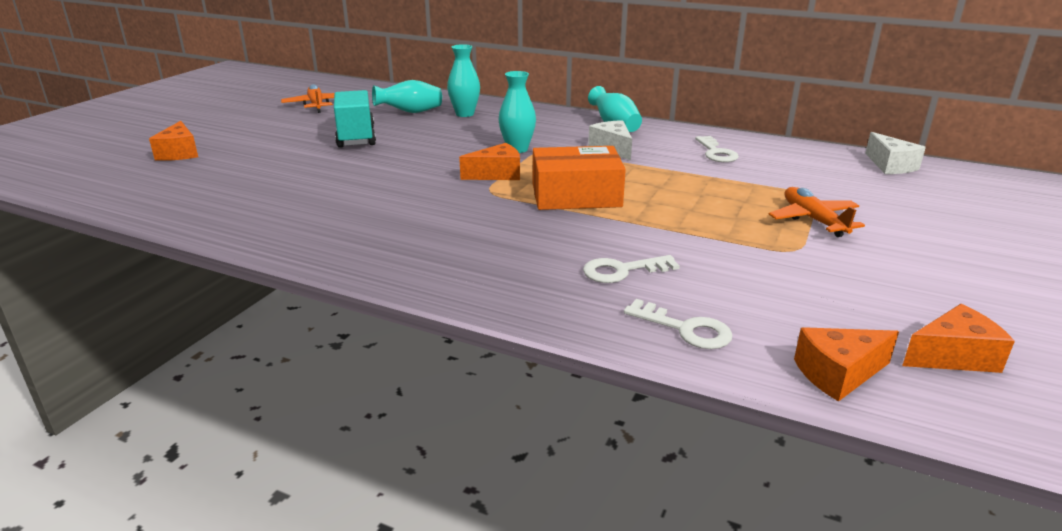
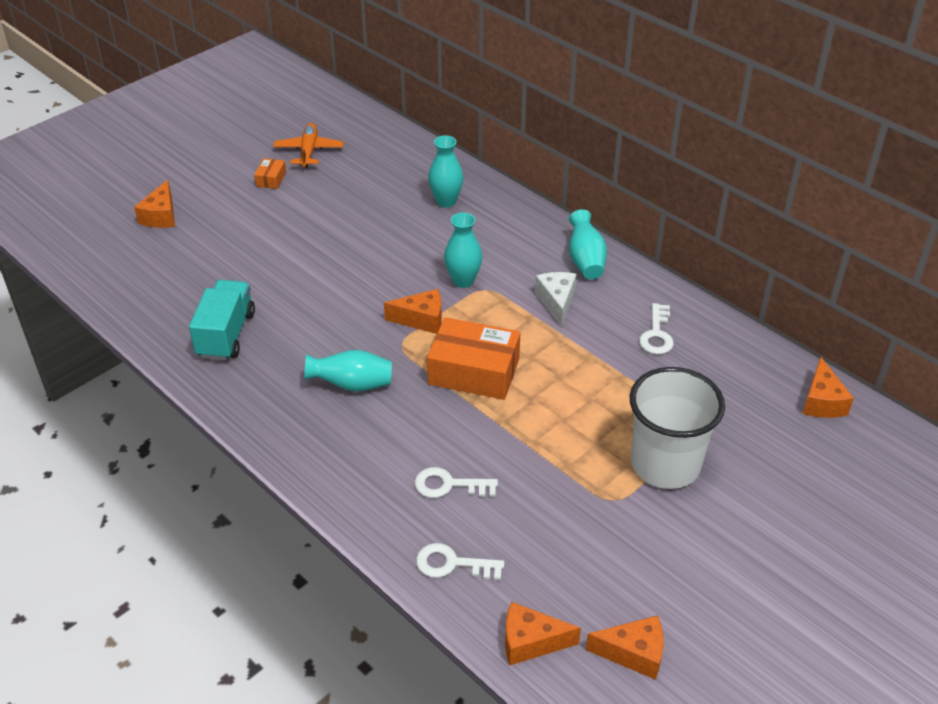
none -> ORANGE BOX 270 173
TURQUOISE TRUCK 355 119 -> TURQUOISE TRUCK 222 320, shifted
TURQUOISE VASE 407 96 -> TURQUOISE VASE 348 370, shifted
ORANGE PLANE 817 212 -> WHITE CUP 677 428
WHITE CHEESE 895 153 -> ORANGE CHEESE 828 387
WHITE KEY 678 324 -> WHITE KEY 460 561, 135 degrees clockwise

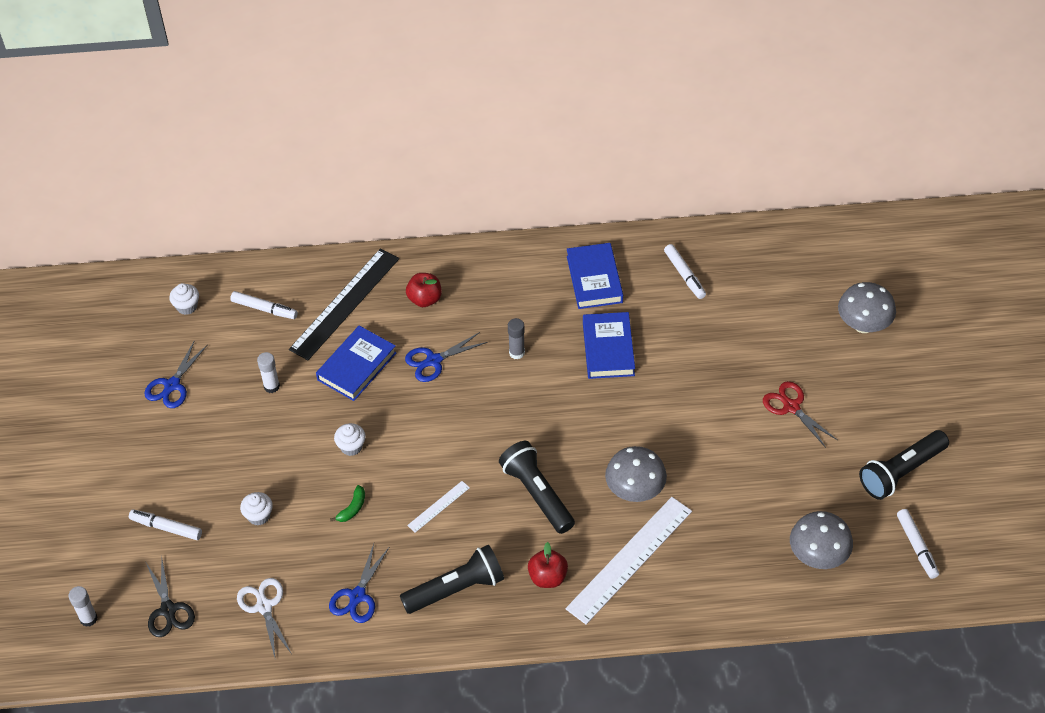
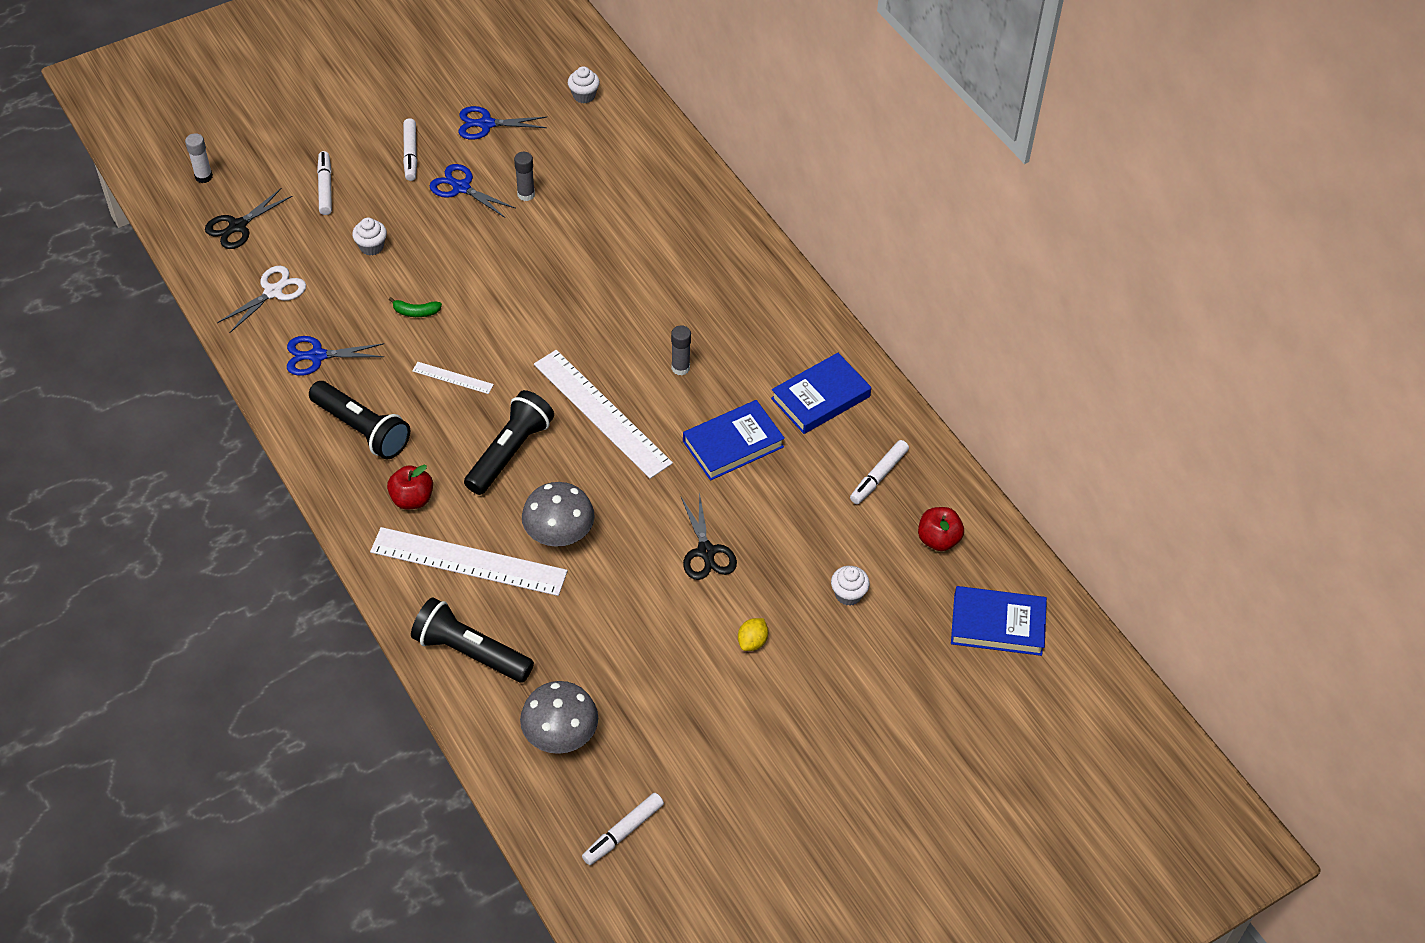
BLACK RULER 344 304 -> none
GREY MUSHROOM 867 307 -> none
none -> WHITE RULER 603 414
none -> BLACK SCISSORS 709 536
WHITE MARKER 264 305 -> WHITE MARKER 410 149, shifted
BLUE BOOK 356 363 -> BLUE BOOK 999 621, shifted
WHITE CUPCAKE 350 439 -> WHITE CUPCAKE 850 586, shifted
BLUE SCISSORS 446 357 -> BLUE SCISSORS 473 191, shifted
RED APPLE 424 290 -> RED APPLE 941 529, shifted
BLACK FLASHLIGHT 904 465 -> BLACK FLASHLIGHT 472 640, shifted
RED SCISSORS 800 414 -> YELLOW LEMON 753 634
WHITE GLUE STICK 268 372 -> GREY GLUE STICK 524 176

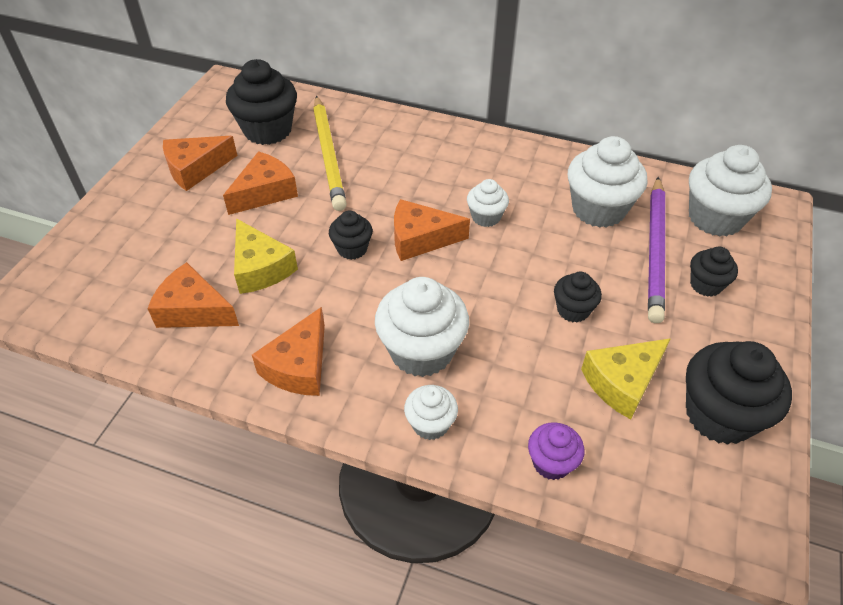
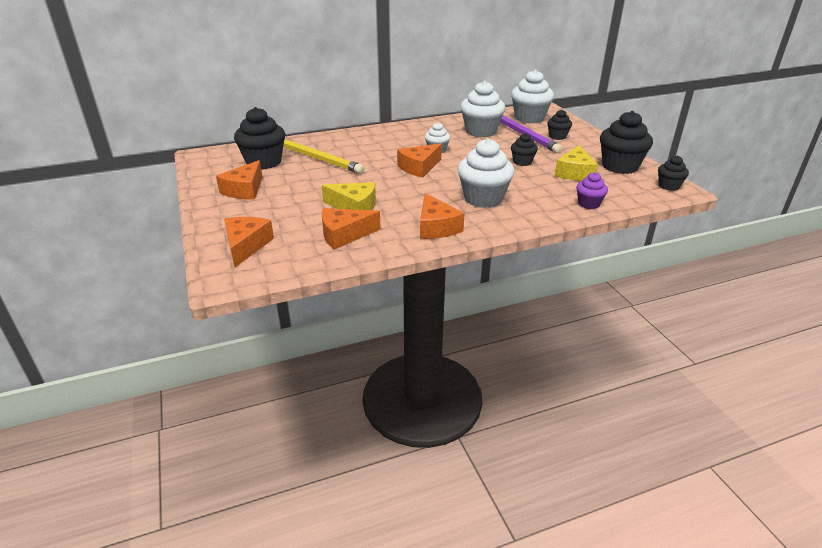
WHITE CUPCAKE 431 412 -> none
ORANGE CHEESE 260 183 -> ORANGE CHEESE 249 242, shifted
BLACK CUPCAKE 351 235 -> BLACK CUPCAKE 673 173, shifted

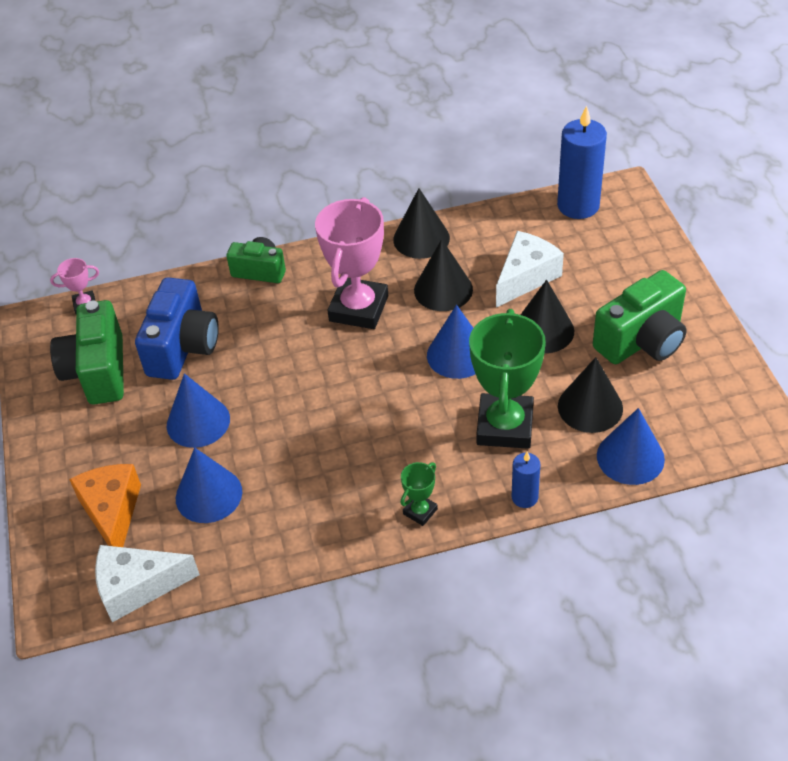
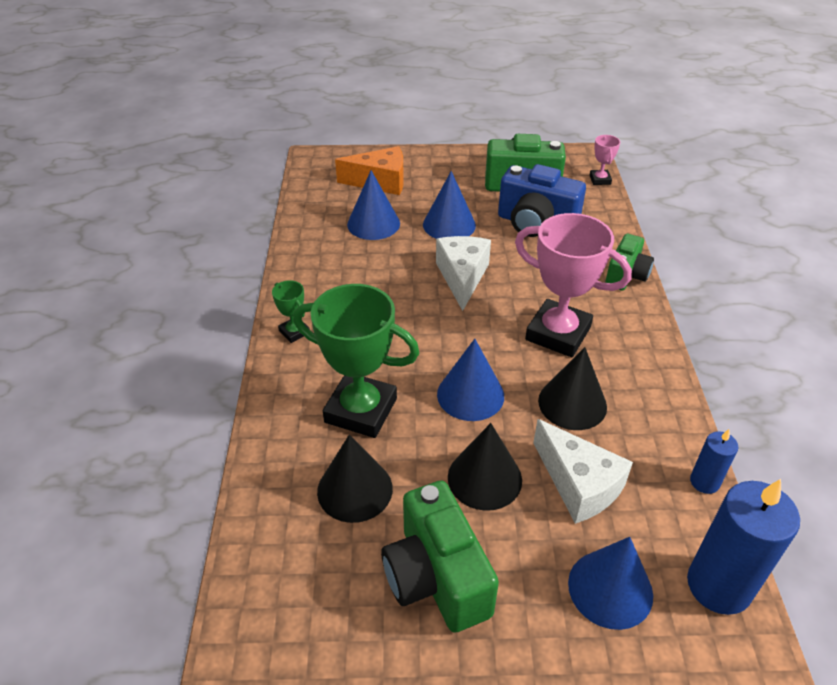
BLACK CONE 421 223 -> none
WHITE CHEESE 147 583 -> WHITE CHEESE 463 273, shifted
BLUE CANDLE 526 480 -> BLUE CANDLE 714 461, shifted
BLUE CONE 631 446 -> BLUE CONE 610 583, shifted

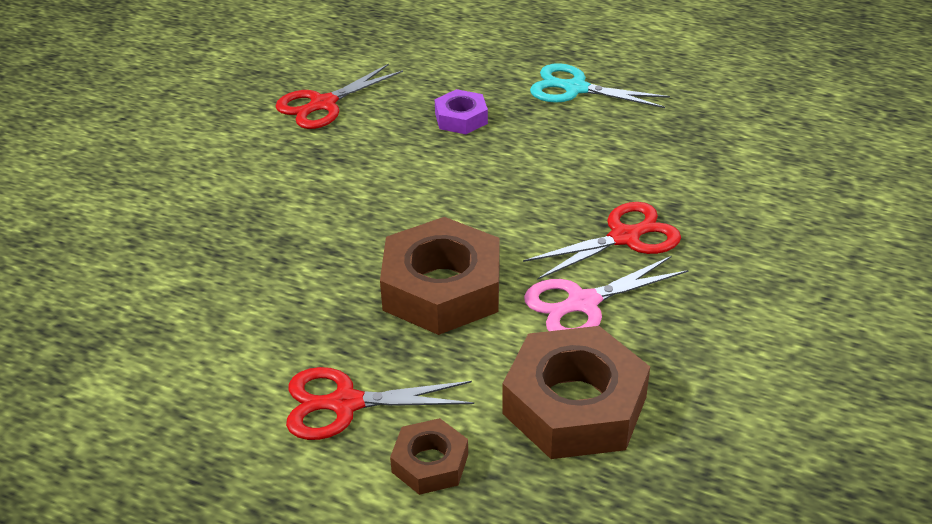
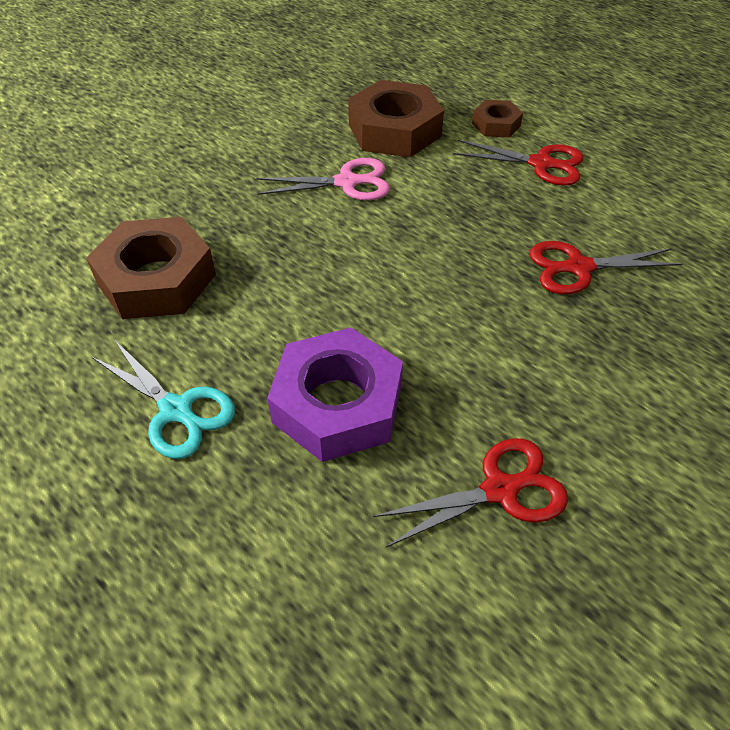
BROWN NUT 440 276 -> BROWN NUT 151 268, shifted
RED SCISSORS 602 241 -> RED SCISSORS 605 267, shifted
PURPLE NUT 461 111 -> PURPLE NUT 335 394, x1.94

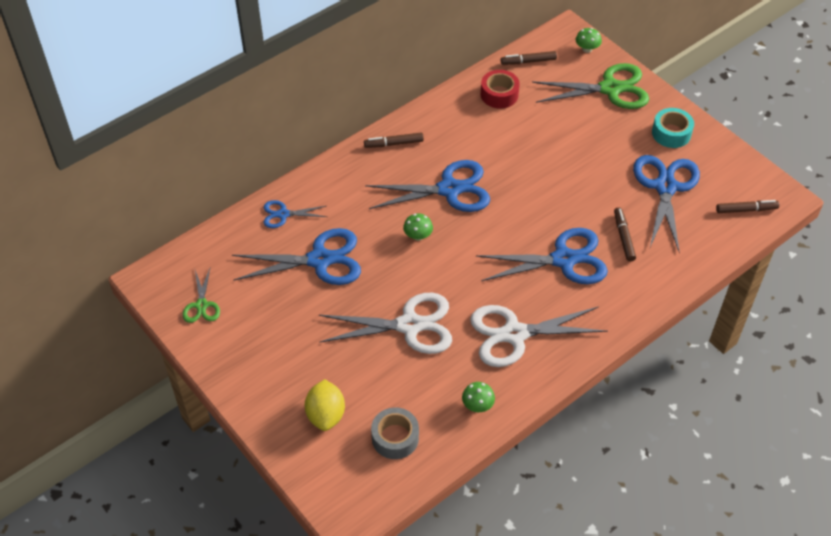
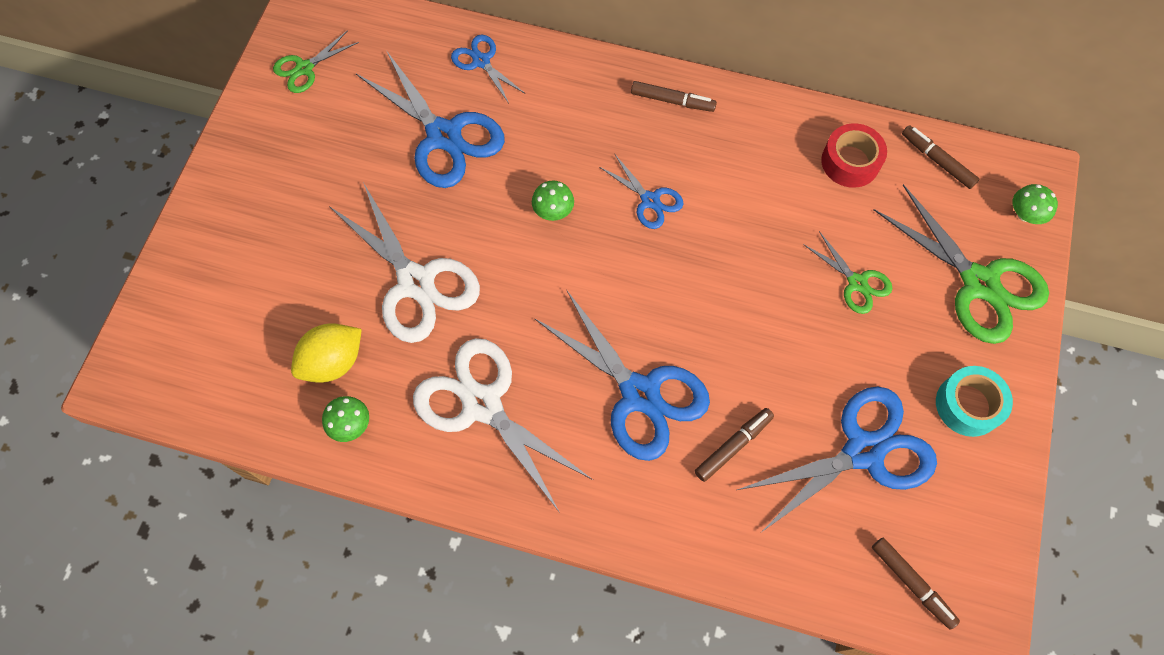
GREY TAPE 395 433 -> none
none -> GREEN SCISSORS 848 272
YELLOW LEMON 324 405 -> YELLOW LEMON 326 353, shifted
BROWN MARKER 394 140 -> BROWN MARKER 674 96, 150 degrees clockwise
BLUE SCISSORS 427 186 -> BLUE SCISSORS 641 191, x0.52

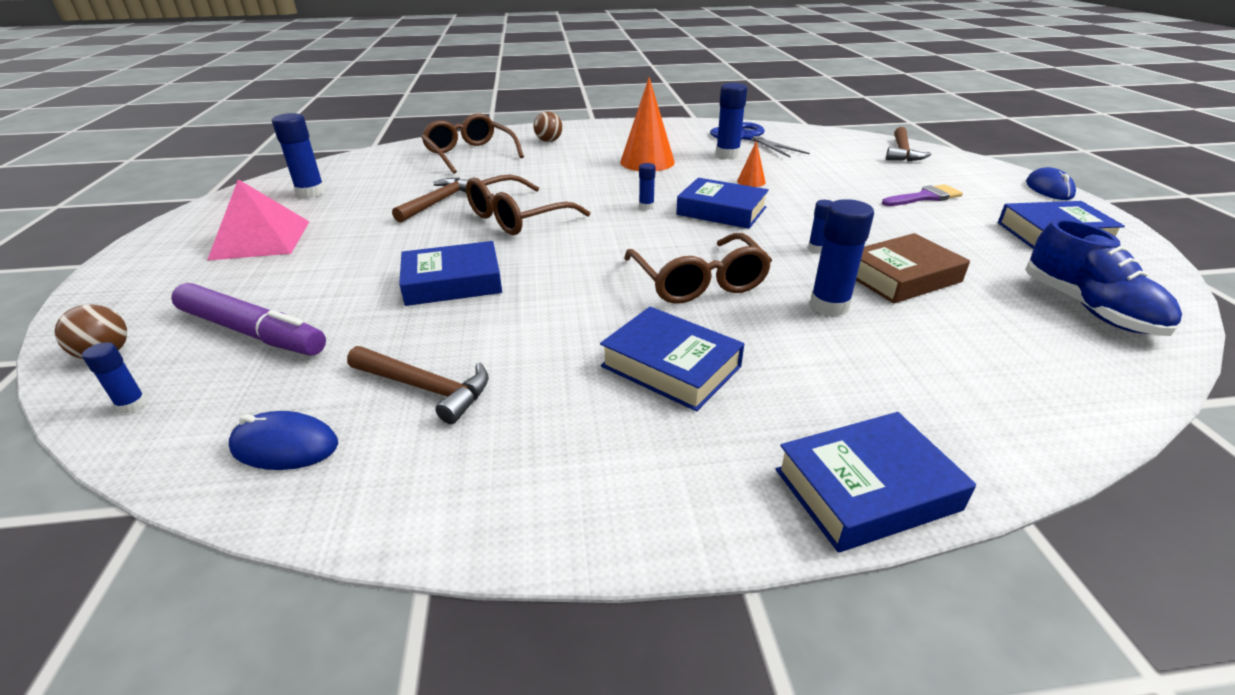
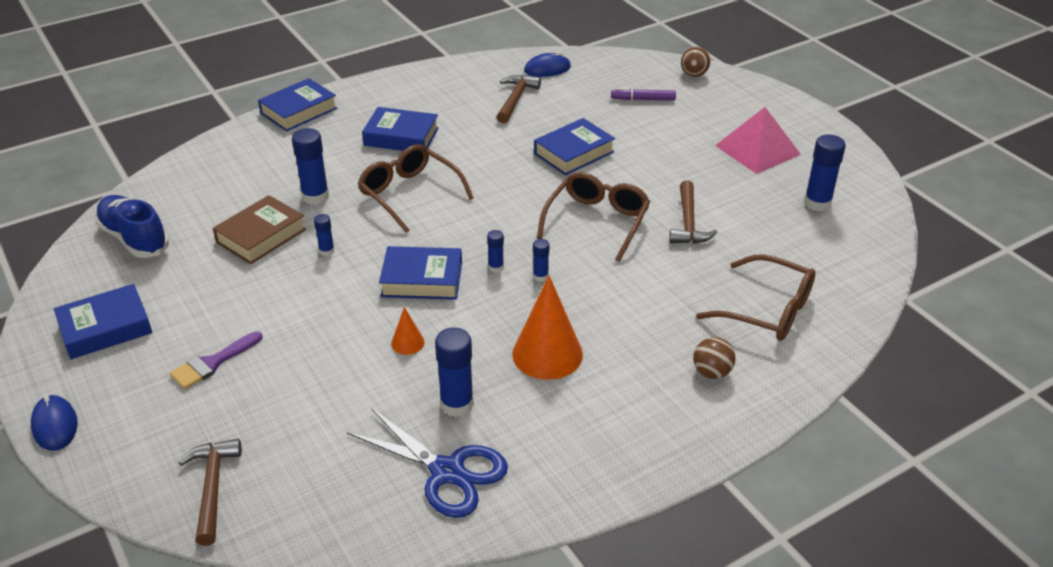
BLUE GLUE STICK 114 378 -> BLUE GLUE STICK 541 260, shifted
BROWN HAMMER 418 385 -> BROWN HAMMER 519 99, 105 degrees clockwise
PURPLE MARKER 248 319 -> PURPLE MARKER 643 94, x0.57

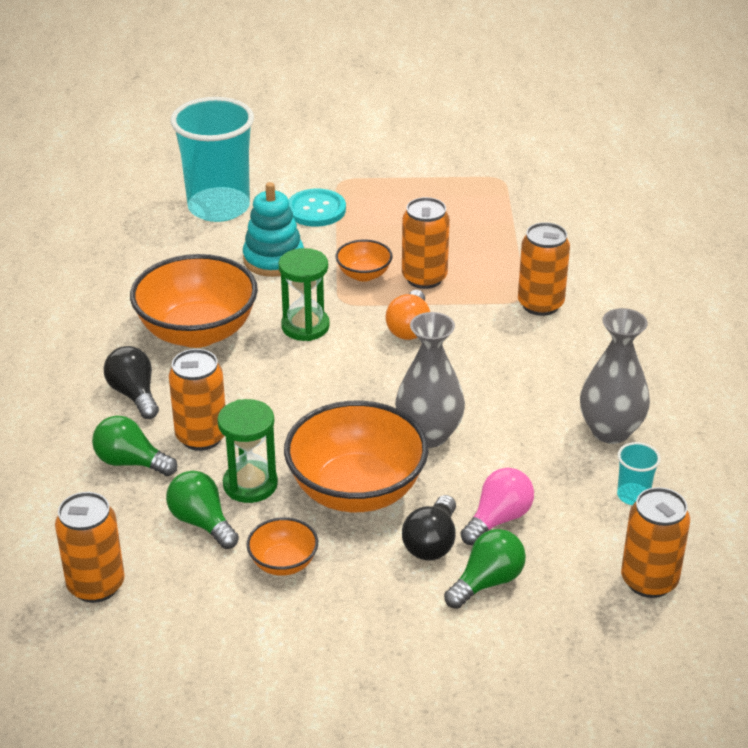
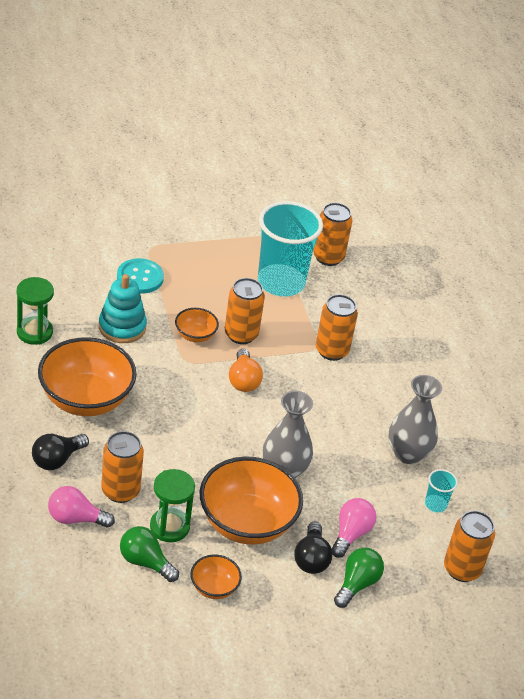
ORANGE CAN 90 547 -> ORANGE CAN 333 234, shifted
TURQUOISE CUP 212 159 -> TURQUOISE CUP 290 248, shifted
GREEN HOURGLASS 304 294 -> GREEN HOURGLASS 35 311, shifted
GREEN LIGHT BULB 134 445 -> PINK LIGHT BULB 81 507
BLACK LIGHT BULB 131 382 -> BLACK LIGHT BULB 60 452, 90 degrees counterclockwise

